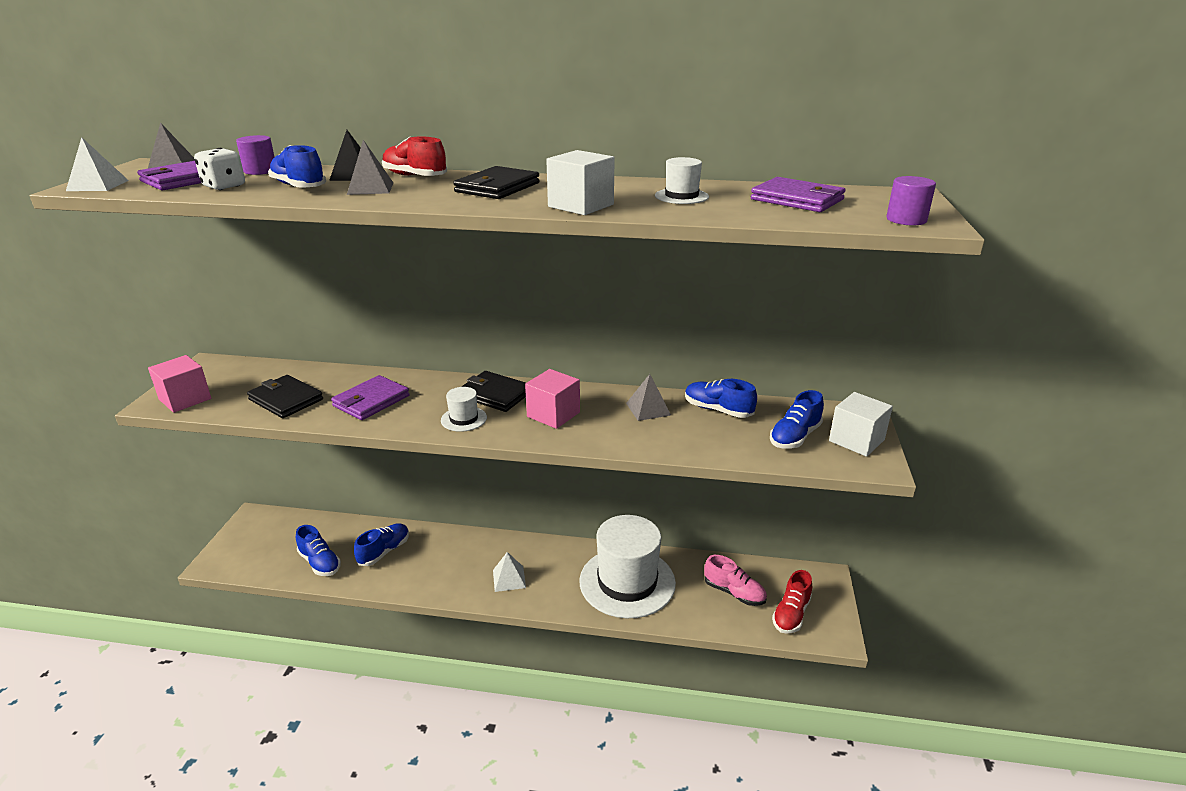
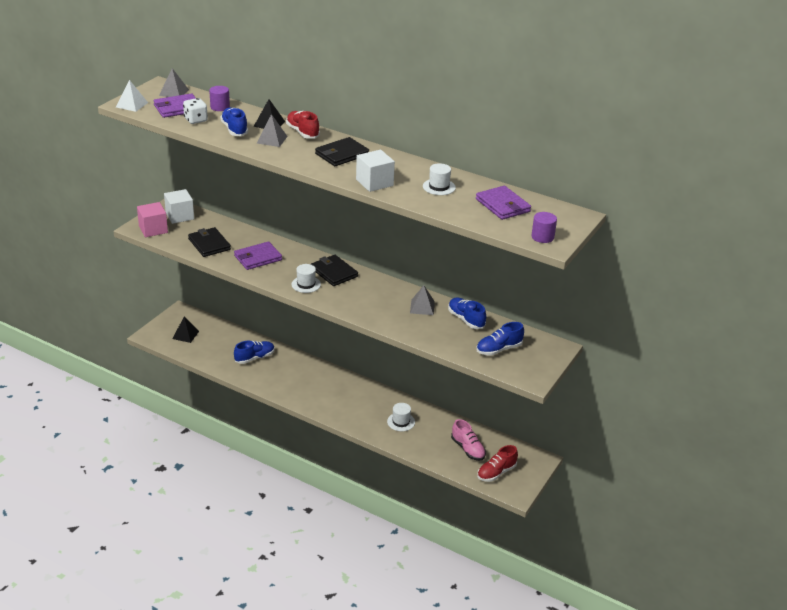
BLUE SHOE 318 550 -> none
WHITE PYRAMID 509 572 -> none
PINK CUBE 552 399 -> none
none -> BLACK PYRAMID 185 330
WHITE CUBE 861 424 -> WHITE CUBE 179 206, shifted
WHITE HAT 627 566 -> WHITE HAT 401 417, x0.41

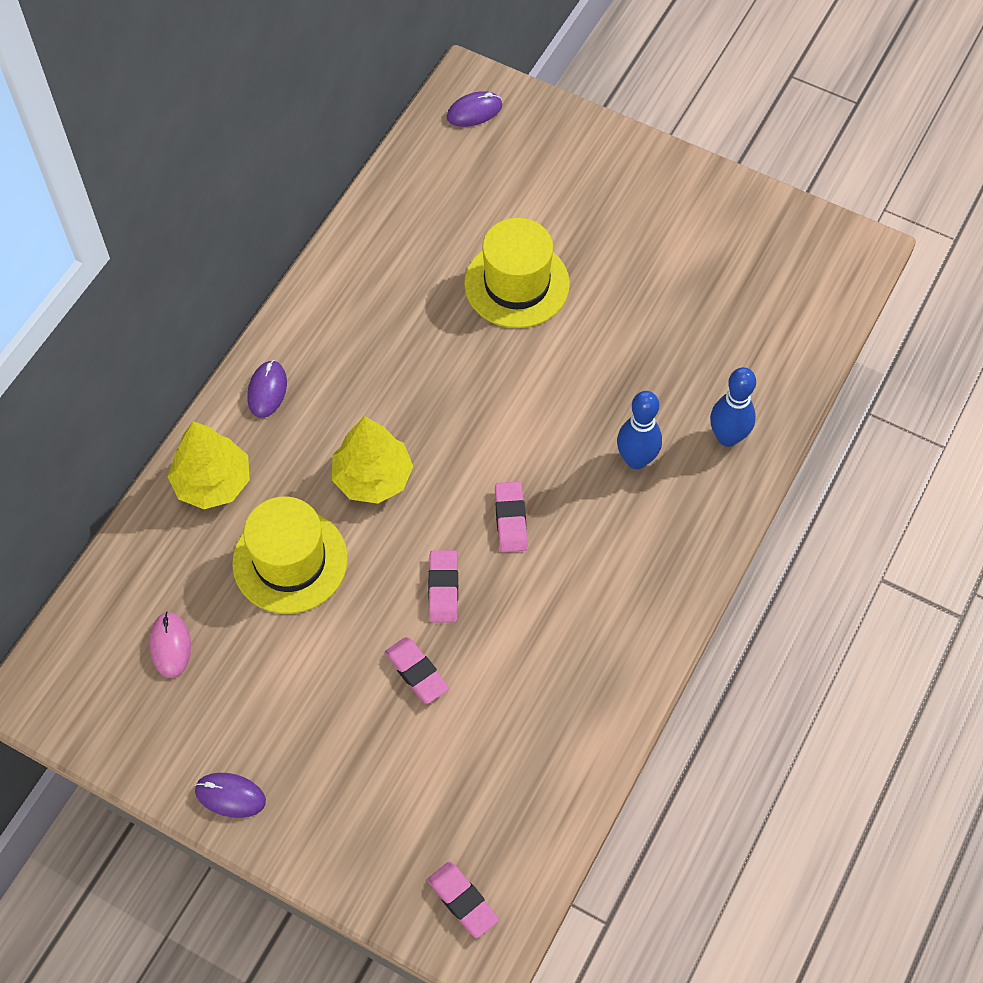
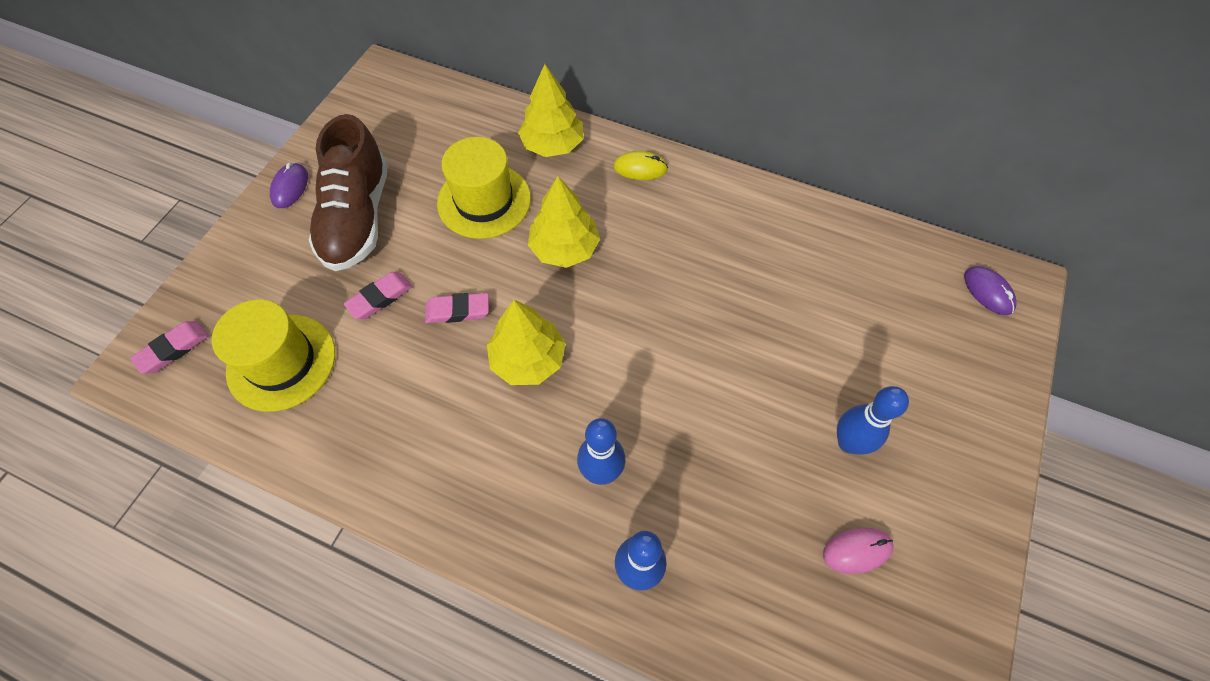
none -> BROWN SHOE 348 192
none -> BLUE BOWLING PIN 873 420
PINK MOUSE 170 645 -> PINK MOUSE 858 551, shifted
YELLOW HAT 517 273 -> YELLOW HAT 273 355, shifted
PINK ERASER 511 516 -> YELLOW TREE 526 342
PURPLE MOUSE 267 389 -> YELLOW MOUSE 641 165

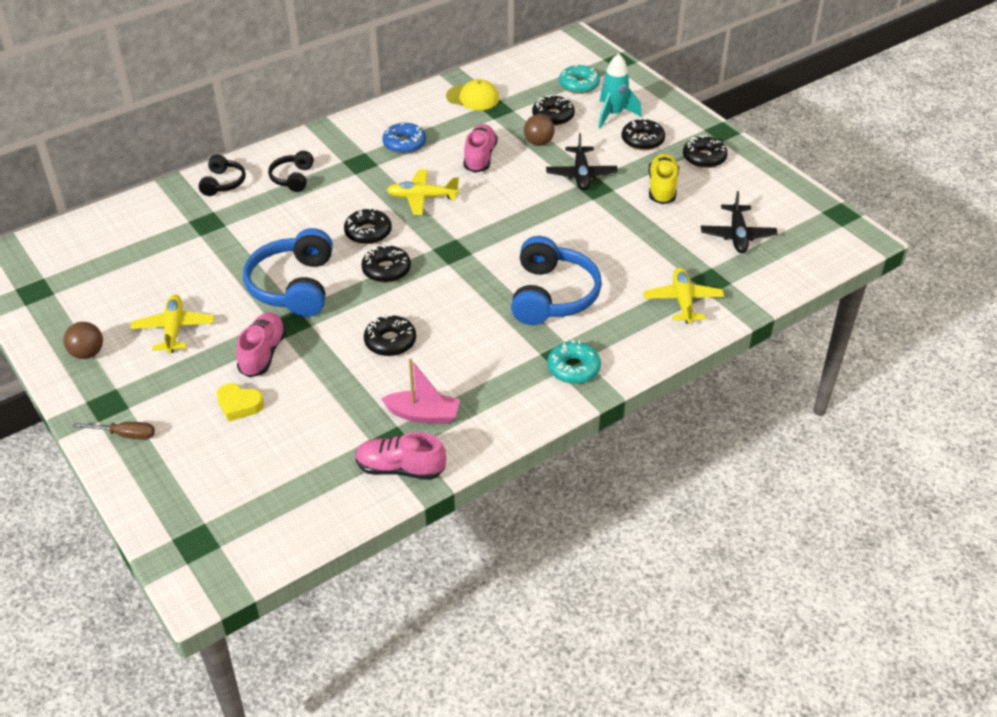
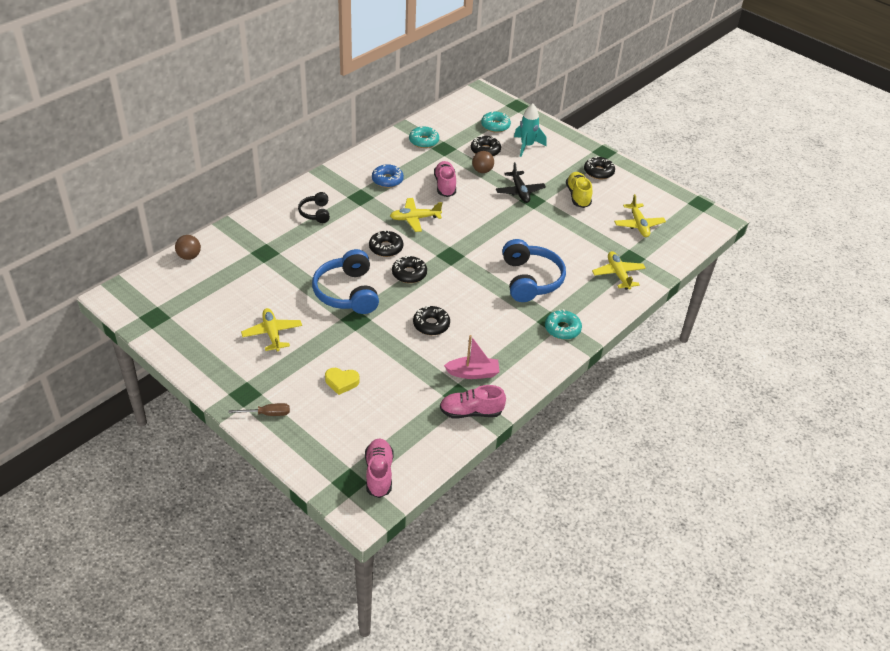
BLACK HEADPHONES 222 175 -> none
BLACK DONUT 643 134 -> none
BROWN BALL 83 340 -> BROWN BALL 188 247, shifted
PINK SHOE 261 344 -> PINK SHOE 379 468, shifted
YELLOW CAP 472 94 -> TURQUOISE DONUT 424 137
BLACK PLANE 739 222 -> YELLOW PLANE 640 215

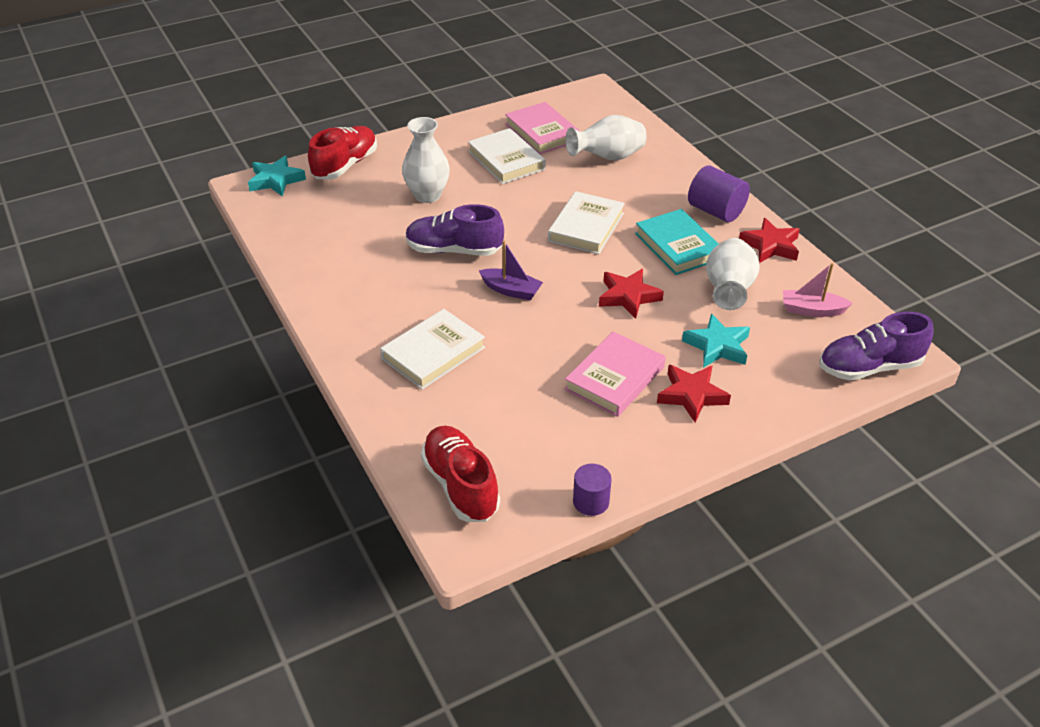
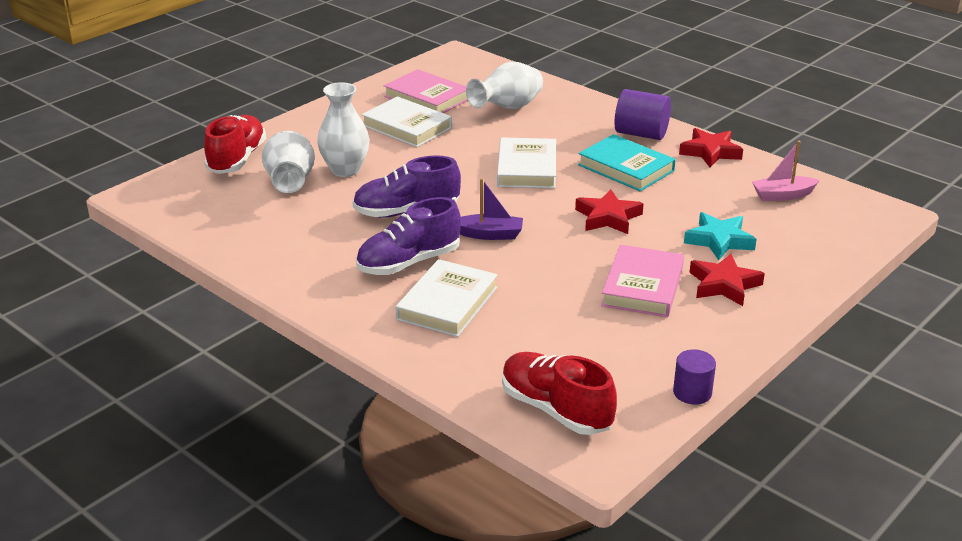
TURQUOISE STAR 277 176 -> none
WHITE VASE 733 274 -> WHITE VASE 288 162, shifted
PURPLE SHOE 876 346 -> PURPLE SHOE 408 236, shifted

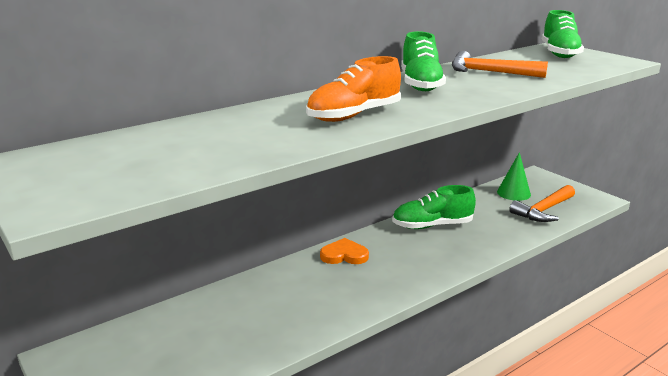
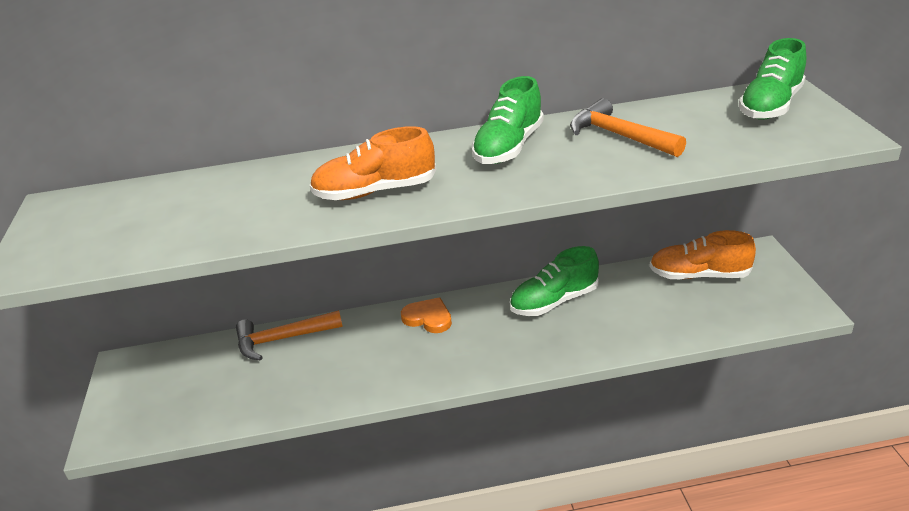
ORANGE HAMMER 542 203 -> ORANGE HAMMER 289 335, shifted
GREEN CONE 514 176 -> ORANGE SHOE 702 254
GREEN SHOE 434 207 -> GREEN SHOE 554 281, 45 degrees counterclockwise

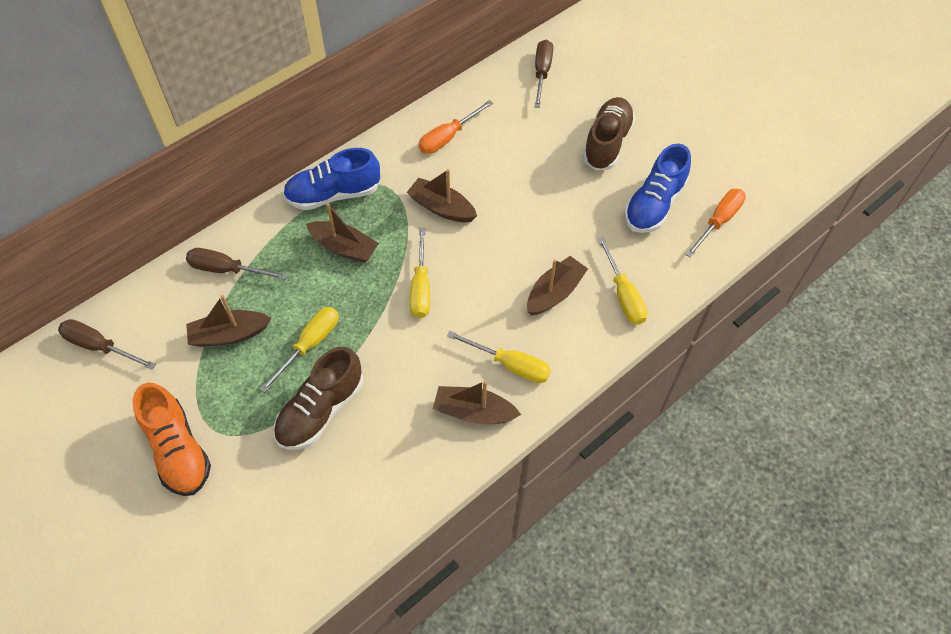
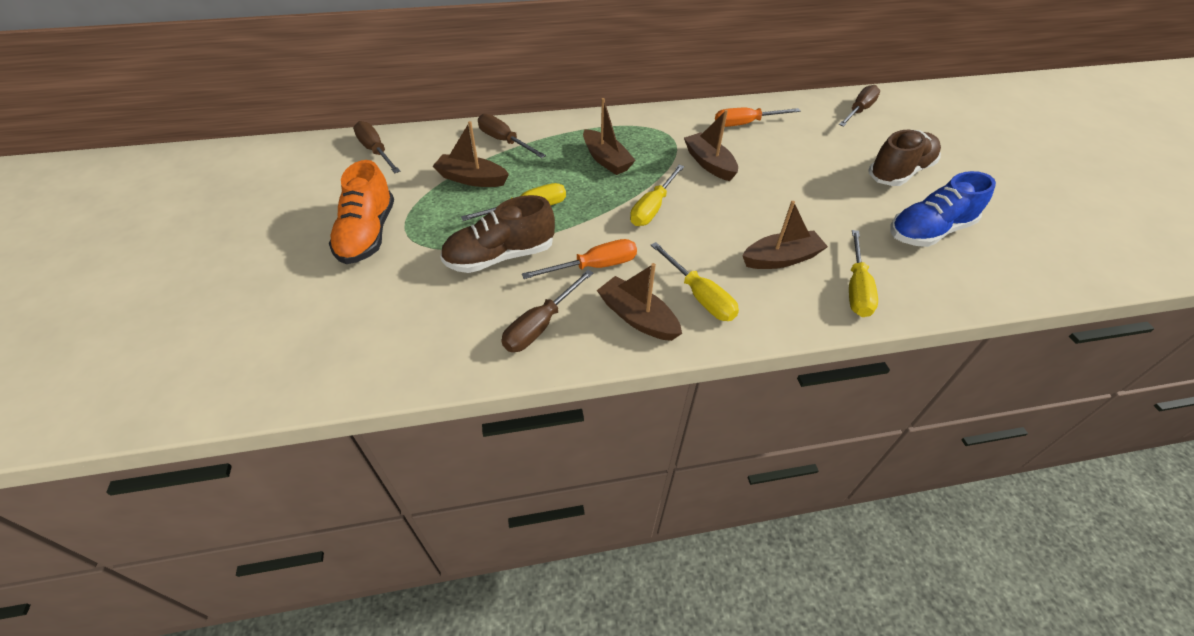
BLUE SHOE 331 179 -> none
none -> BROWN SCREWDRIVER 547 311
ORANGE SCREWDRIVER 715 223 -> ORANGE SCREWDRIVER 579 259, shifted

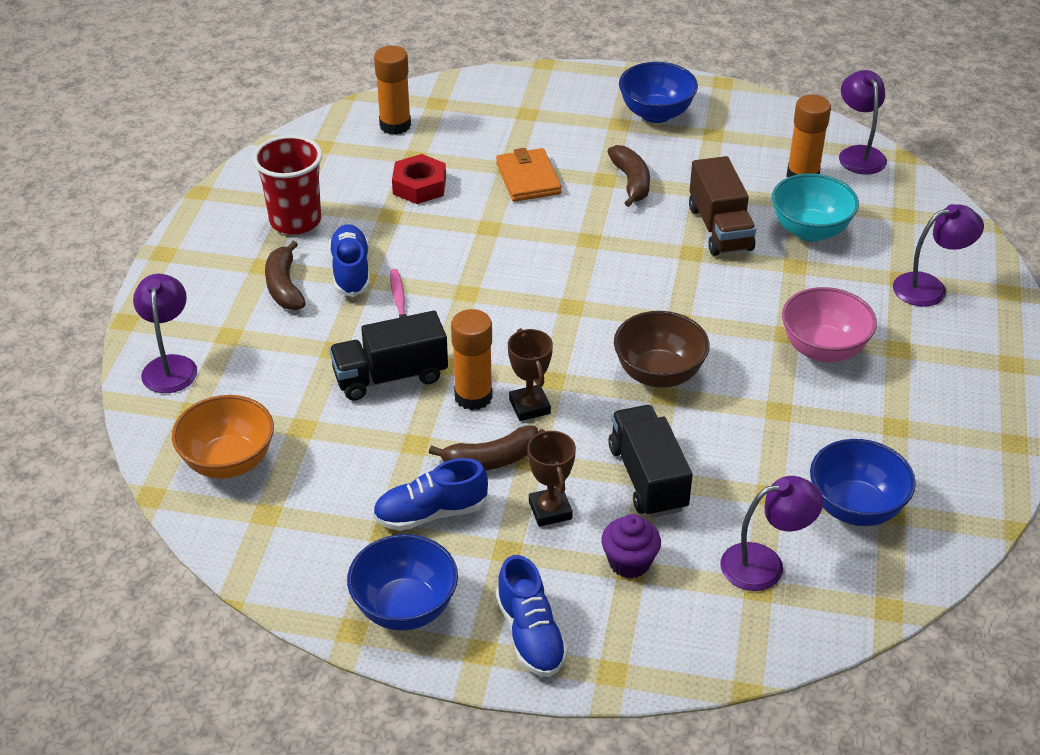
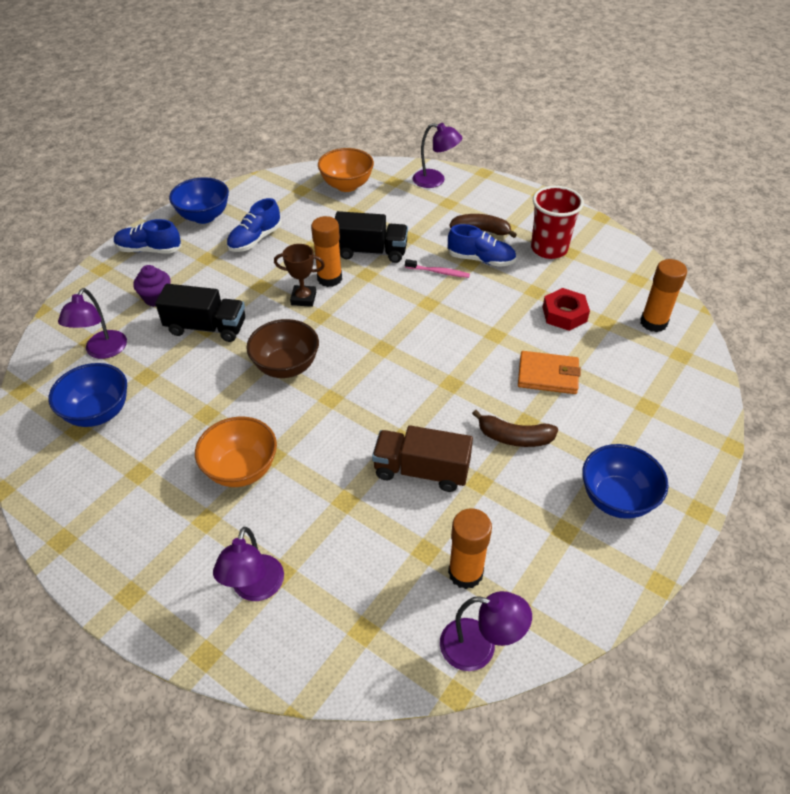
BROWN BANANA 483 448 -> none
BROWN TROPHY 551 478 -> none
TURQUOISE BOWL 815 207 -> none
PINK BOWL 829 324 -> ORANGE BOWL 236 452
BLACK TRUCK 388 356 -> BLACK TRUCK 371 237, 90 degrees clockwise
BLUE SHOE 430 494 -> BLUE SHOE 254 225, 150 degrees counterclockwise

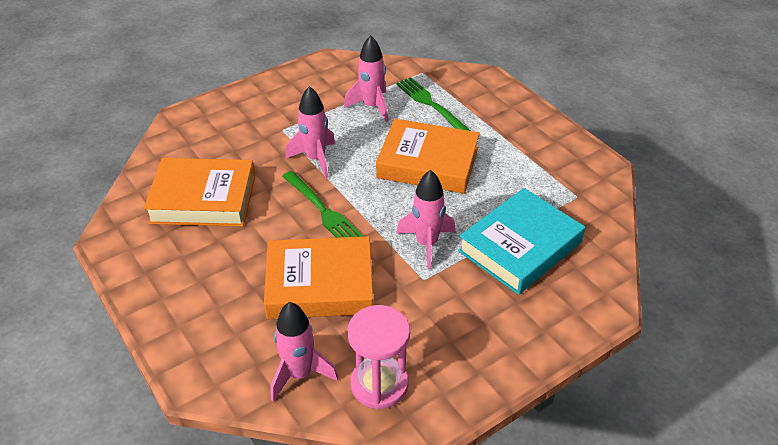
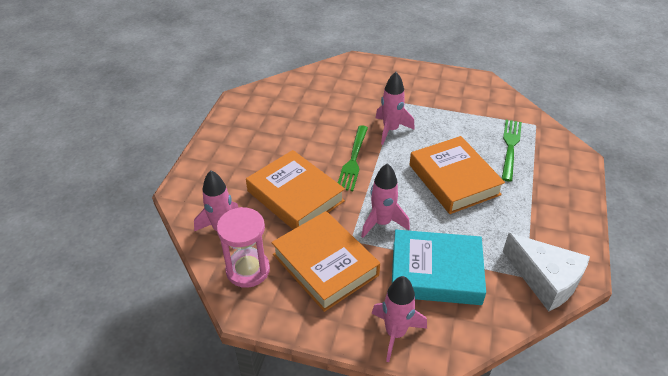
none -> WHITE CHEESE 546 272
ORANGE BOOK 199 192 -> ORANGE BOOK 325 261, shifted
PINK ROCKET 366 78 -> PINK ROCKET 399 319, shifted

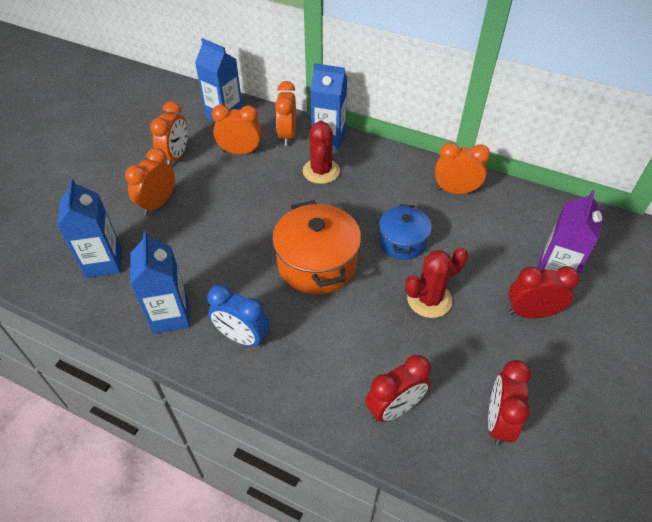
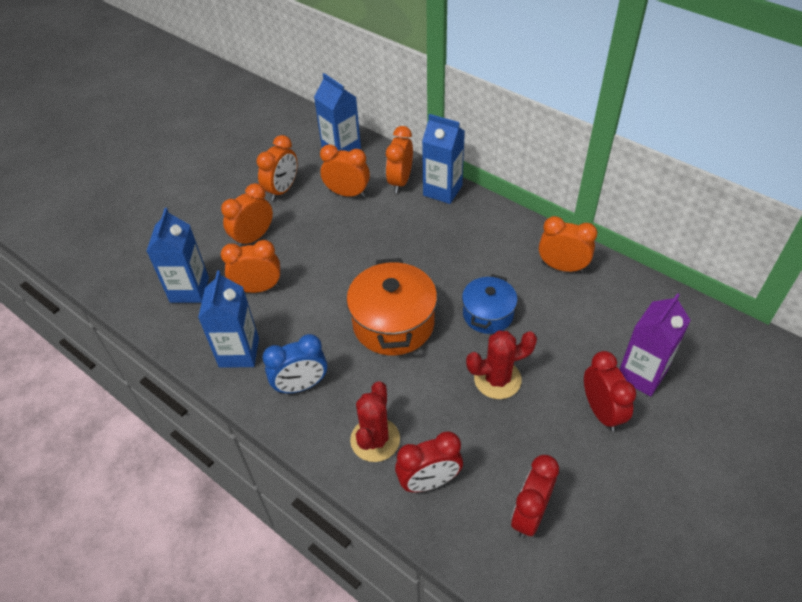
none -> ORANGE CLOCK 250 266
RED CACTUS 321 152 -> RED CACTUS 375 421, shifted
BLUE CLOCK 238 315 -> BLUE CLOCK 295 364, 60 degrees counterclockwise
RED CLOCK 544 292 -> RED CLOCK 610 391, 60 degrees clockwise

